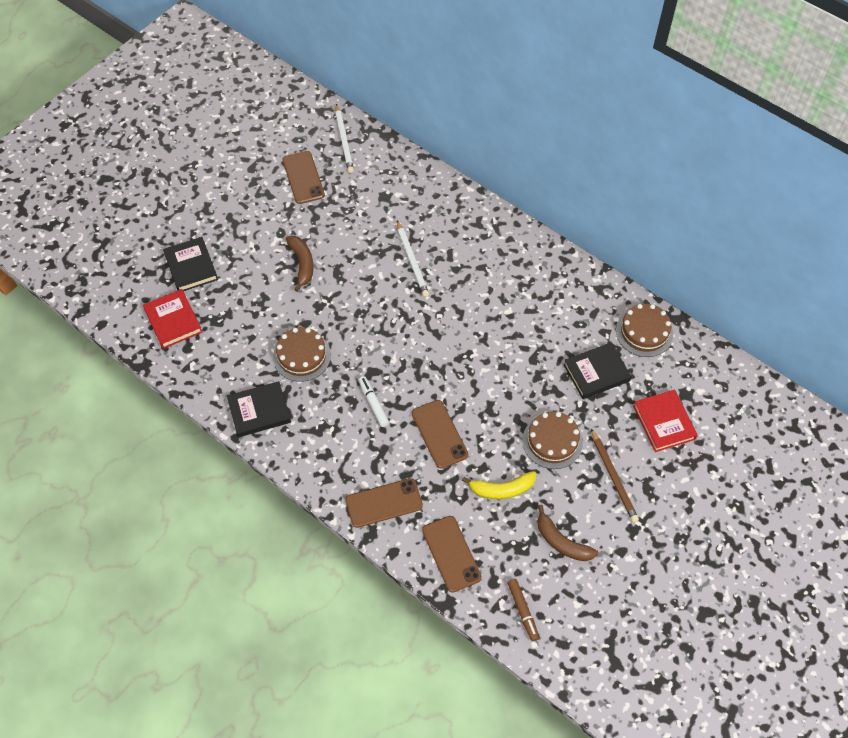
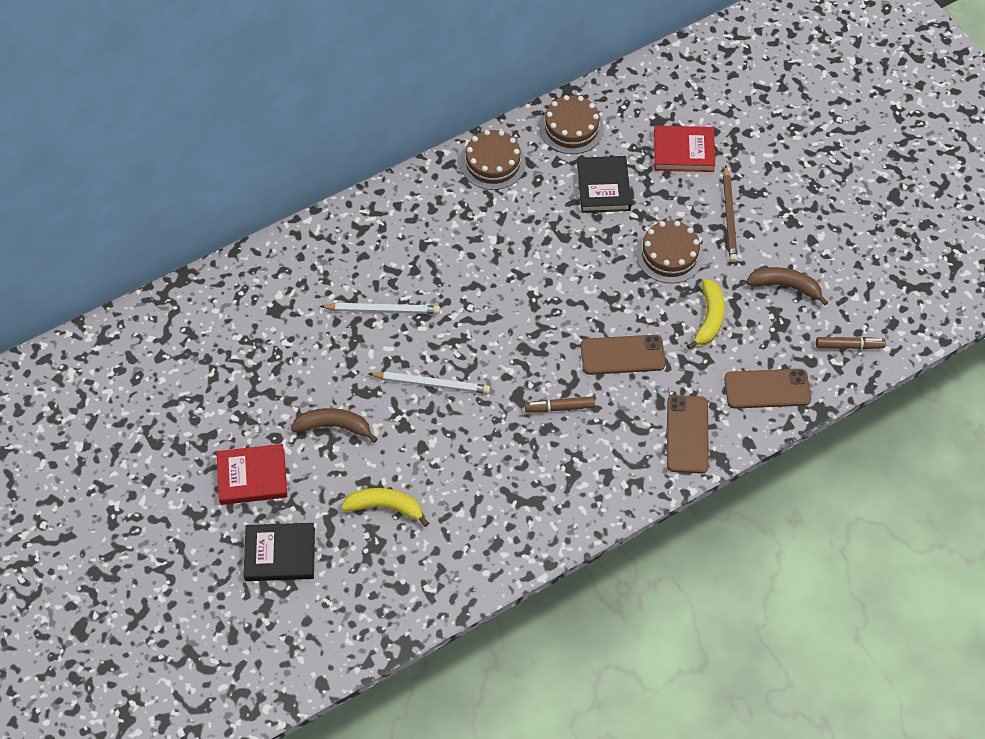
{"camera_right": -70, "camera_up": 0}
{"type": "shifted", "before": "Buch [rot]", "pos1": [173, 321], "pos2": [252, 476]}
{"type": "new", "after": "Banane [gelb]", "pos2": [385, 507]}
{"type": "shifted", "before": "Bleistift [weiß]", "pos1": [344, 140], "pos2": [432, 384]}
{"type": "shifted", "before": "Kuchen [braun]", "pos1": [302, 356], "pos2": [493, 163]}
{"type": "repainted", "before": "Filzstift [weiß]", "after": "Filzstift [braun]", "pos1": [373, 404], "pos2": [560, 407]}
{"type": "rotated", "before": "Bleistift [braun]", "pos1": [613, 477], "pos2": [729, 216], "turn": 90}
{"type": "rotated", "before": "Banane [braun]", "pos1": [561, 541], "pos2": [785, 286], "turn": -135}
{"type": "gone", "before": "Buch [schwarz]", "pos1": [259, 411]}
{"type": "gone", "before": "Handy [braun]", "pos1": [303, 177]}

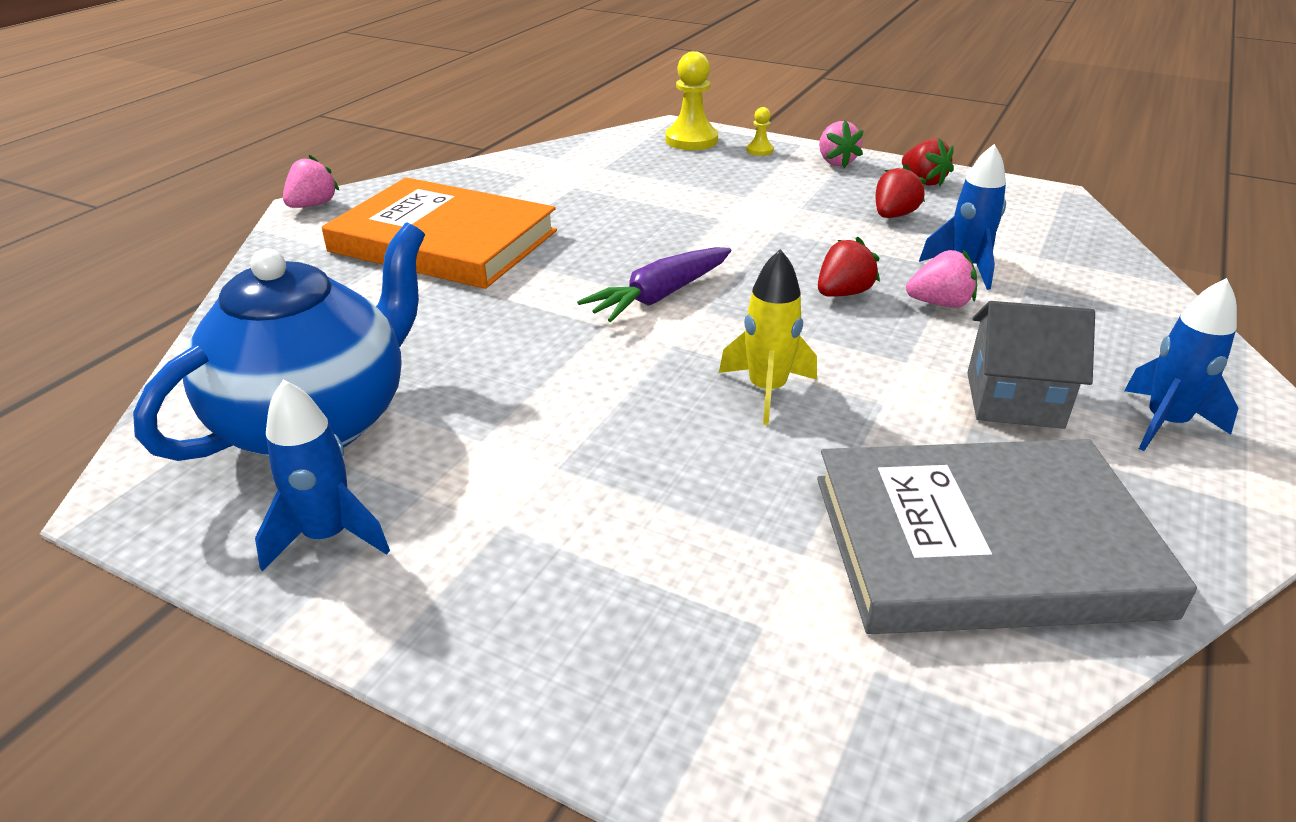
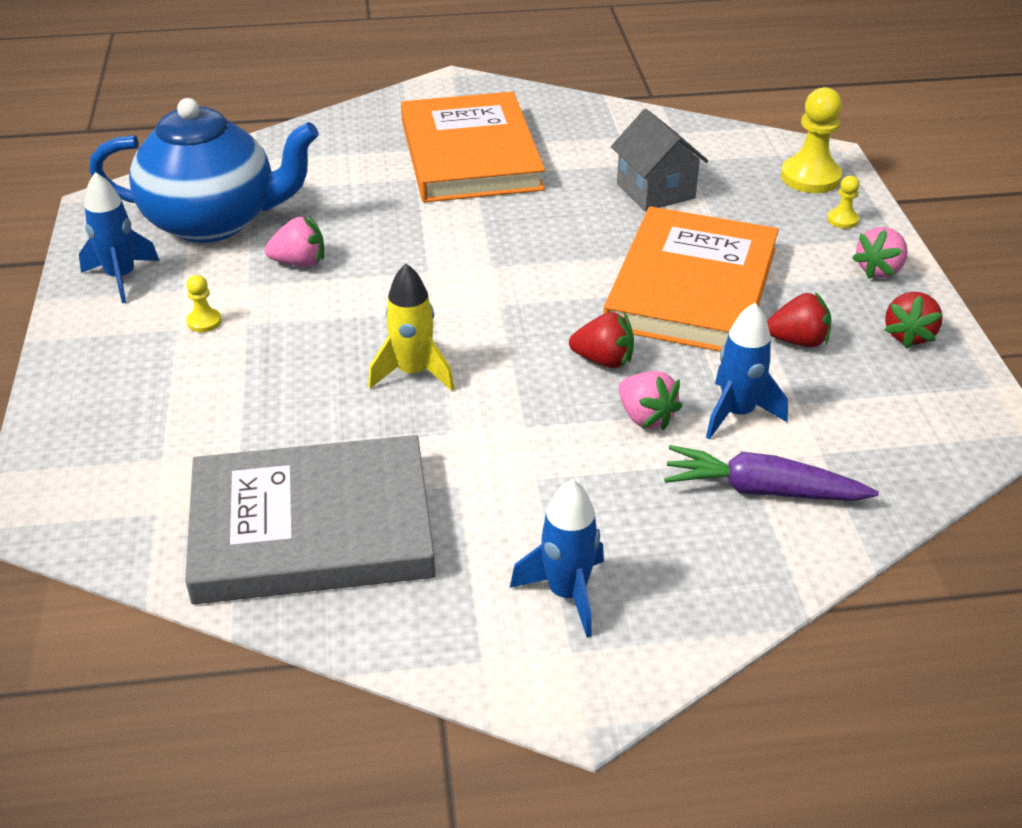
{"camera_right": 55, "camera_up": 5}
{"type": "rotated", "before": "Buch [grau]", "pos1": [983, 544], "pos2": [312, 528], "turn": -60}
{"type": "new", "after": "Bauer [gelb]", "pos2": [204, 322]}
{"type": "shifted", "before": "Erdbeere [rosa]", "pos1": [313, 205], "pos2": [299, 262]}
{"type": "new", "after": "Buch [orange]", "pos2": [691, 288]}
{"type": "shifted", "before": "Haus [grau]", "pos1": [1014, 400], "pos2": [655, 191]}
{"type": "shifted", "before": "Karotte [lila]", "pos1": [660, 296], "pos2": [762, 490]}

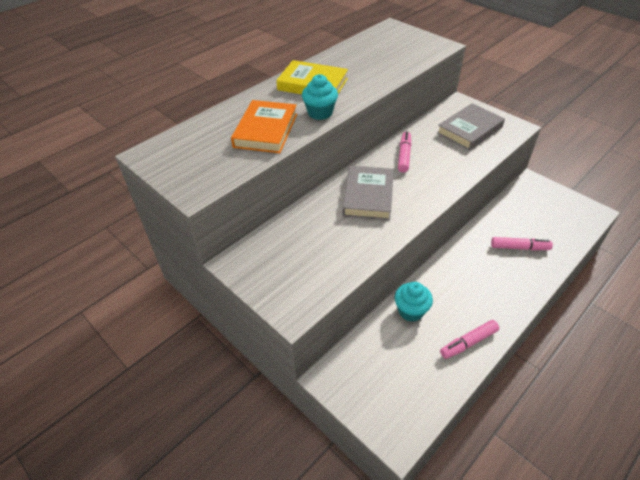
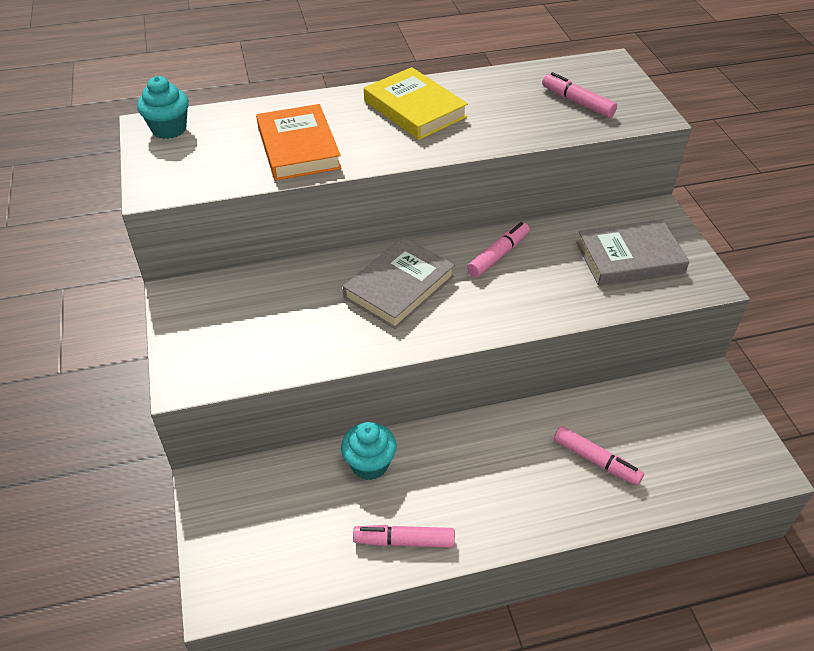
{"camera_right": 30, "camera_up": 0}
{"type": "shifted", "before": "Muffin [türkis]", "pos1": [320, 113], "pos2": [169, 129]}
{"type": "rotated", "before": "Buch [orange]", "pos1": [266, 130], "pos2": [298, 148], "turn": -60}
{"type": "new", "after": "Filzstift [rosa]", "pos2": [577, 102]}

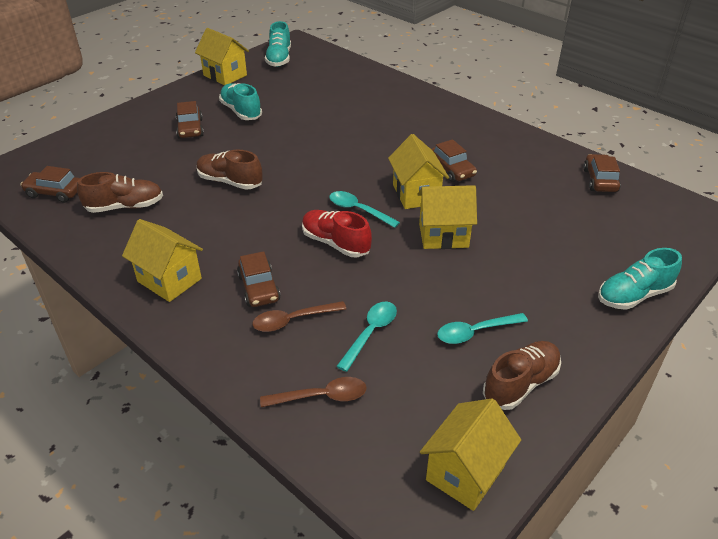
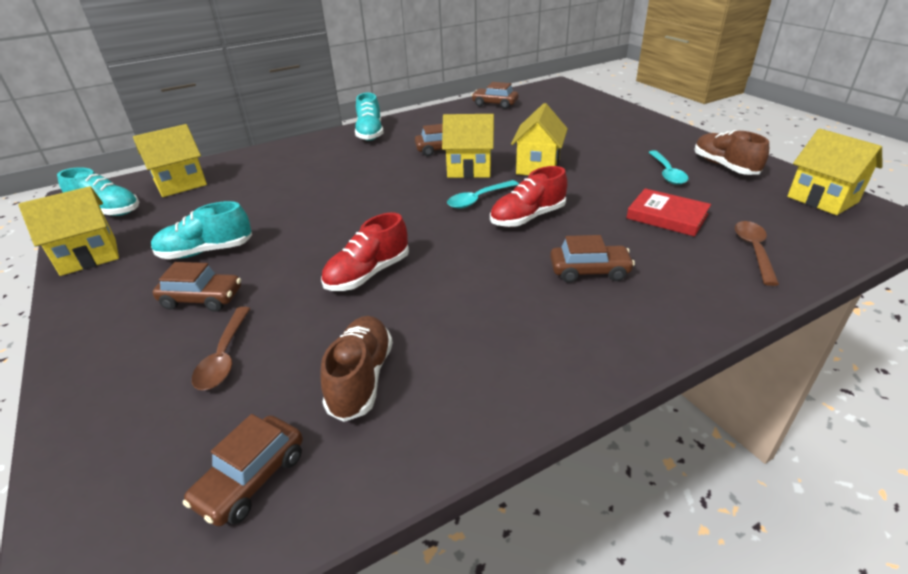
{"camera_right": -70, "camera_up": -5}
{"type": "shifted", "before": "Haus [gelb]", "pos1": [169, 280], "pos2": [181, 184]}
{"type": "shifted", "before": "Löffel [braun]", "pos1": [293, 320], "pos2": [224, 356]}
{"type": "repainted", "before": "Schuh [braun]", "after": "Schuh [rot]", "pos1": [230, 182], "pos2": [368, 274]}
{"type": "shifted", "before": "Schuh [türkis]", "pos1": [634, 295], "pos2": [370, 133]}
{"type": "swapped", "before": "Löffel [türkis]", "after": "Buch [rot]", "pos1": [370, 333], "pos2": [667, 216]}

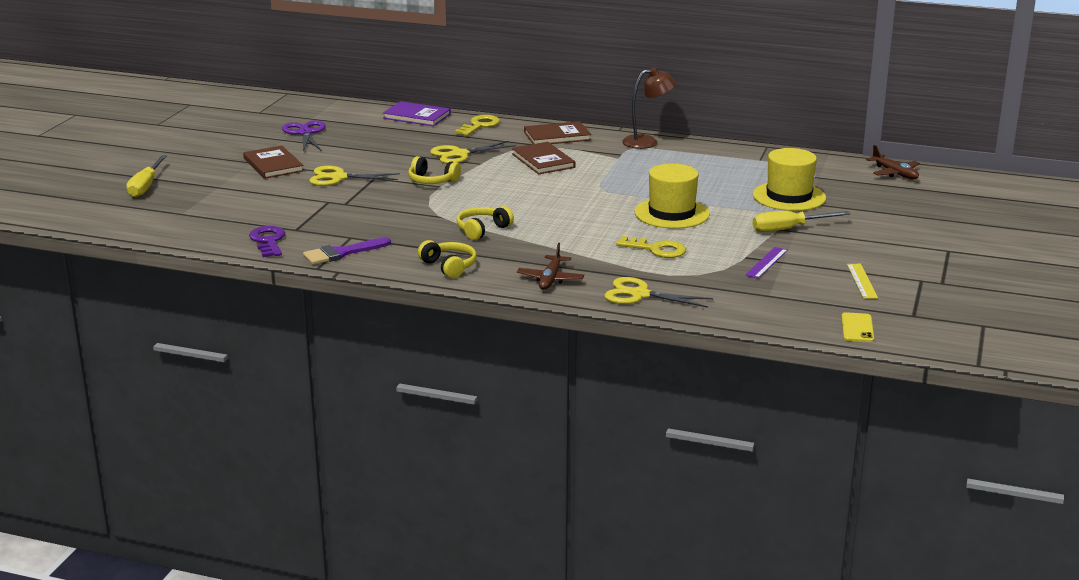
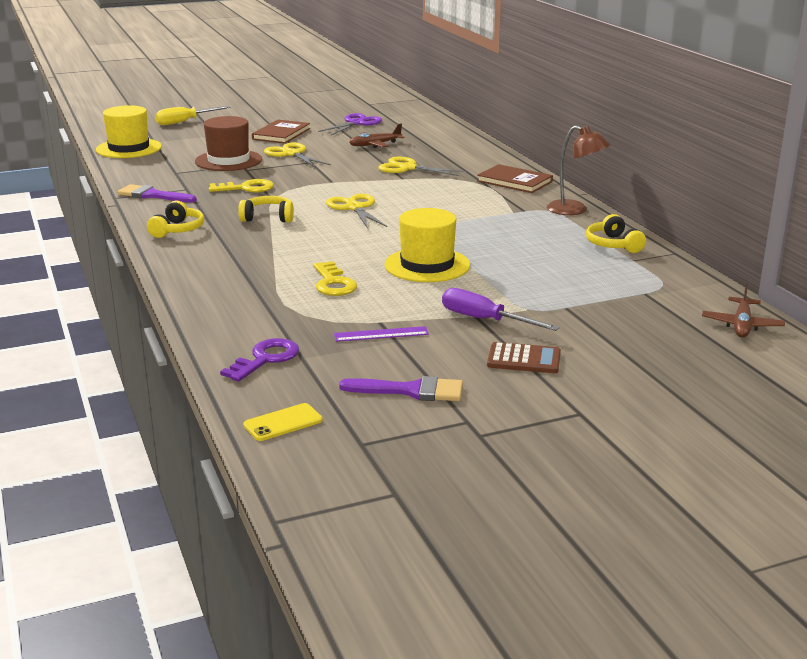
{"camera_right": 50, "camera_up": 0}
{"type": "shifted", "before": "Hut [gelb]", "pos1": [789, 196], "pos2": [129, 148]}
{"type": "new", "after": "Hut [braun]", "pos2": [228, 160]}
{"type": "shifted", "before": "Schlüssel [gelb]", "pos1": [479, 125], "pos2": [246, 188]}
{"type": "shifted", "before": "Schlüssel [lila]", "pos1": [268, 241], "pos2": [265, 359]}
{"type": "shifted", "before": "Schere [gelb]", "pos1": [640, 294], "pos2": [355, 208]}
{"type": "swapped", "before": "Lineal [gelb]", "after": "Pinsel [lila]", "pos1": [861, 281], "pos2": [411, 391]}
{"type": "shifted", "before": "Flugzeug [braun]", "pos1": [550, 279], "pos2": [375, 145]}
{"type": "repainted", "before": "Schraubenzieher [gelb]", "after": "Schraubenzieher [lila]", "pos1": [788, 229], "pos2": [484, 320]}
{"type": "new", "after": "Taschenrechner [braun]", "pos2": [524, 359]}
{"type": "shifted", "before": "Kopfhörer [gelb]", "pos1": [432, 181], "pos2": [613, 245]}
{"type": "gone", "before": "Buch [lila]", "pos1": [417, 116]}
{"type": "gone", "before": "Buch [braun]", "pos1": [543, 161]}

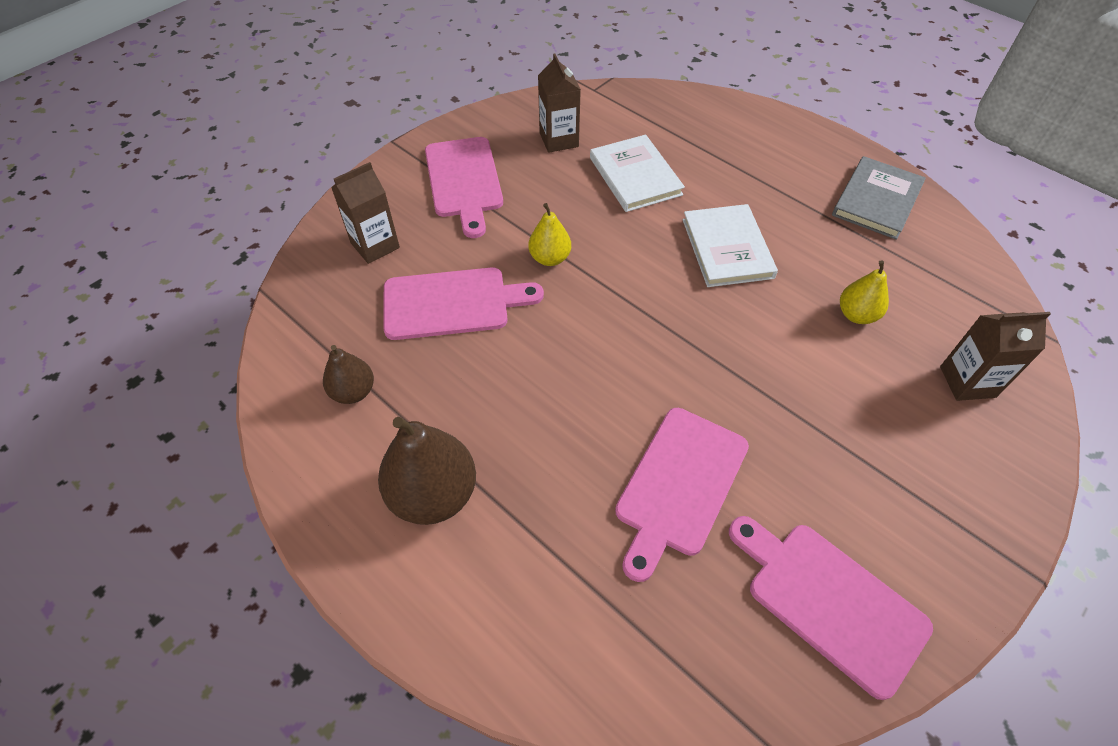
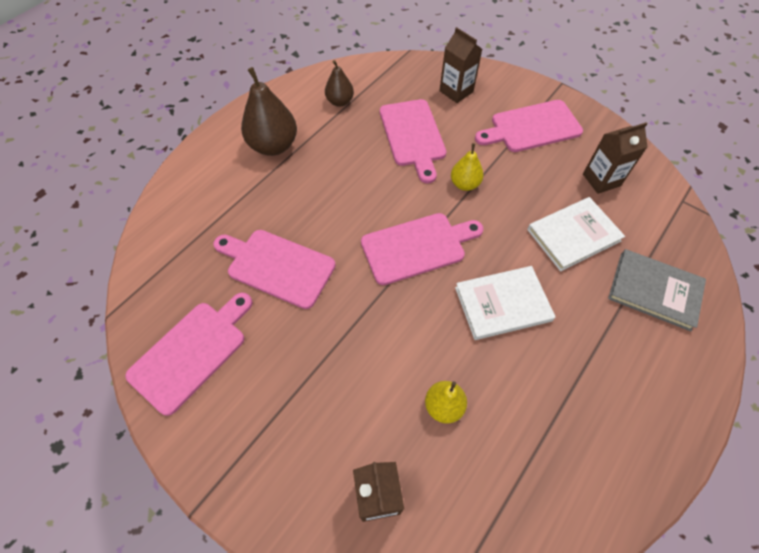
{"camera_right": 85, "camera_up": 5}
{"type": "new", "after": "Schneidebrett [rosa]", "pos2": [417, 247]}
{"type": "shifted", "before": "Buch [grau]", "pos1": [876, 200], "pos2": [654, 291]}

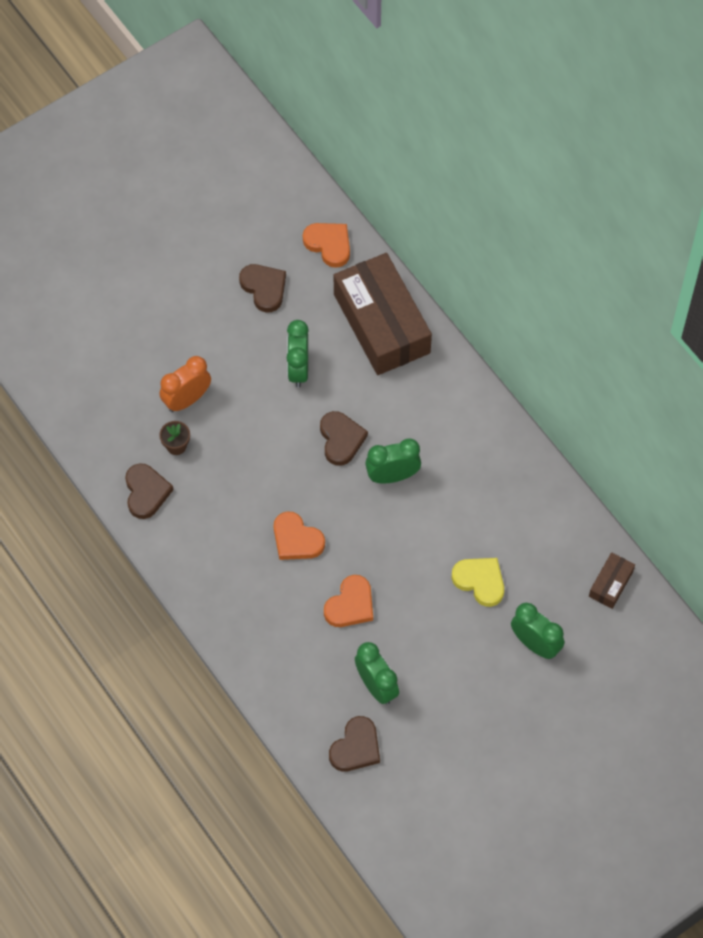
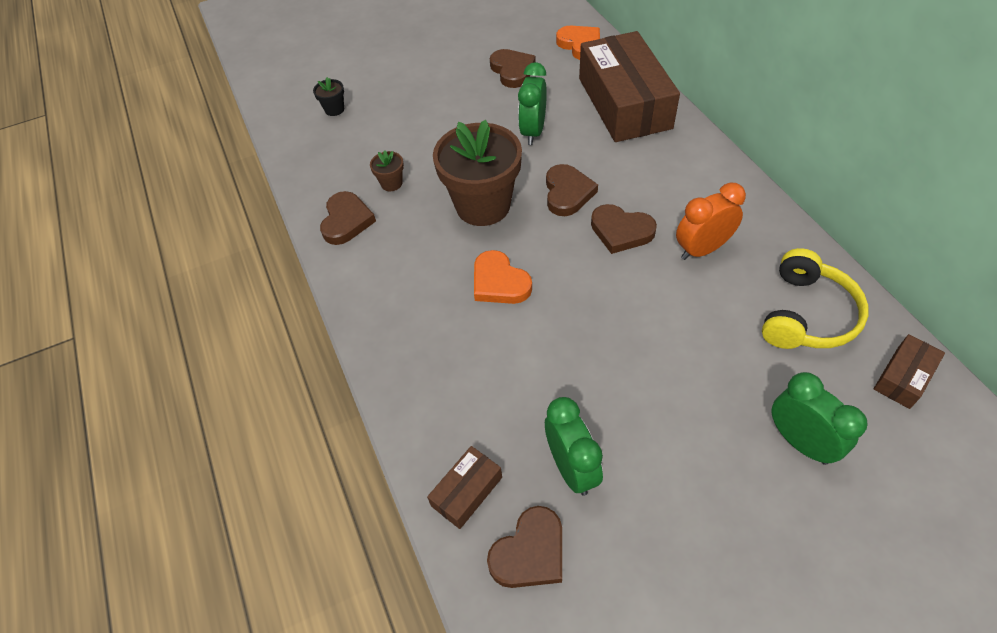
{"camera_right": 15, "camera_up": -10}
{"type": "new", "after": "Blumentopf [schwarz]", "pos2": [334, 109]}
{"type": "new", "after": "Schachtel [braun]", "pos2": [467, 491]}
{"type": "new", "after": "Blumentopf [braun]", "pos2": [483, 205]}
{"type": "swapped", "before": "Wecker [grün]", "after": "Herz [braun]", "pos1": [392, 476], "pos2": [621, 231]}
{"type": "shifted", "before": "Wecker [orange]", "pos1": [187, 400], "pos2": [702, 249]}
{"type": "new", "after": "Kopfhörer [gelb]", "pos2": [807, 315]}
{"type": "gone", "before": "Herz [orange]", "pos1": [350, 605]}
{"type": "gone", "before": "Herz [gelb]", "pos1": [480, 581]}

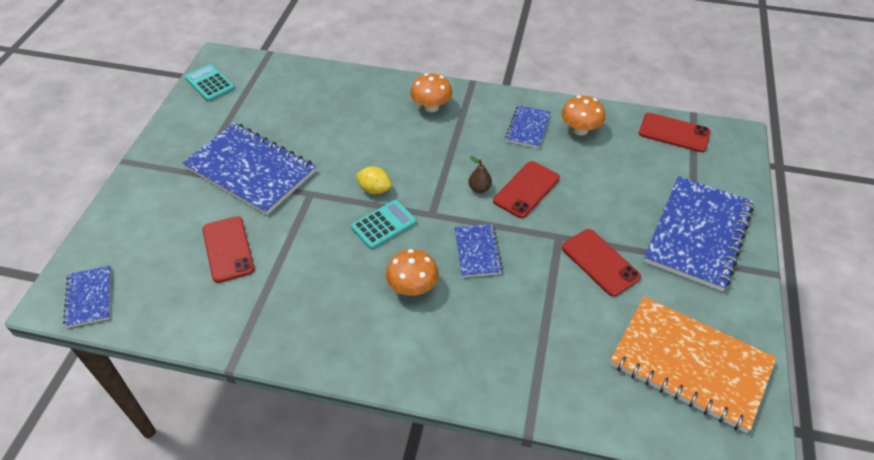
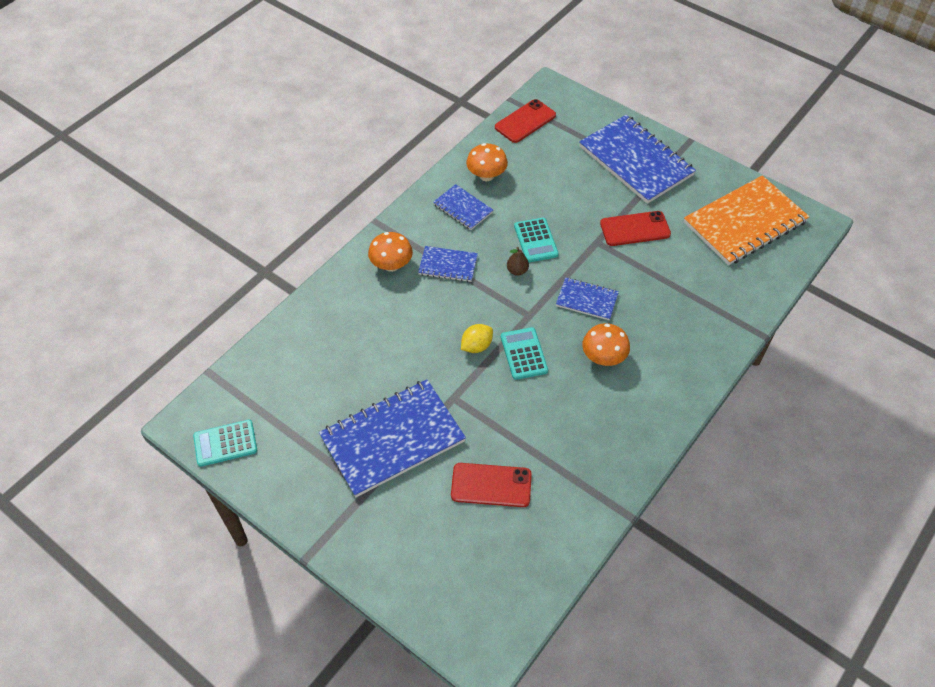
{"camera_right": -65, "camera_up": 5}
{"type": "shifted", "before": "Notizbuch [blau]", "pos1": [89, 297], "pos2": [448, 265]}
{"type": "swapped", "before": "Handy [rot]", "after": "Taschenrechner [türkis]", "pos1": [526, 189], "pos2": [535, 240]}

